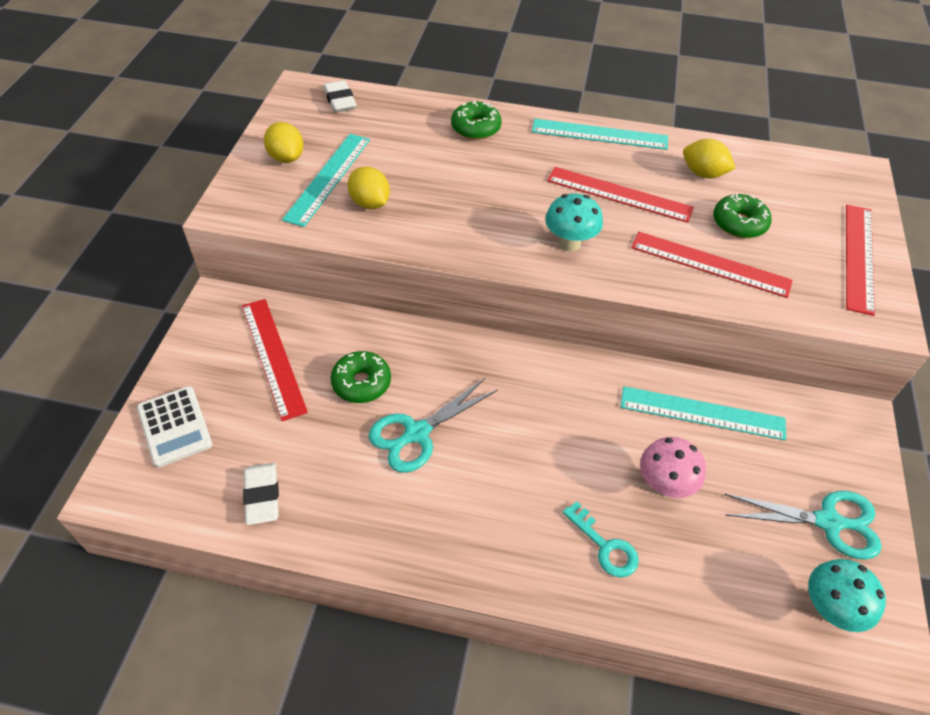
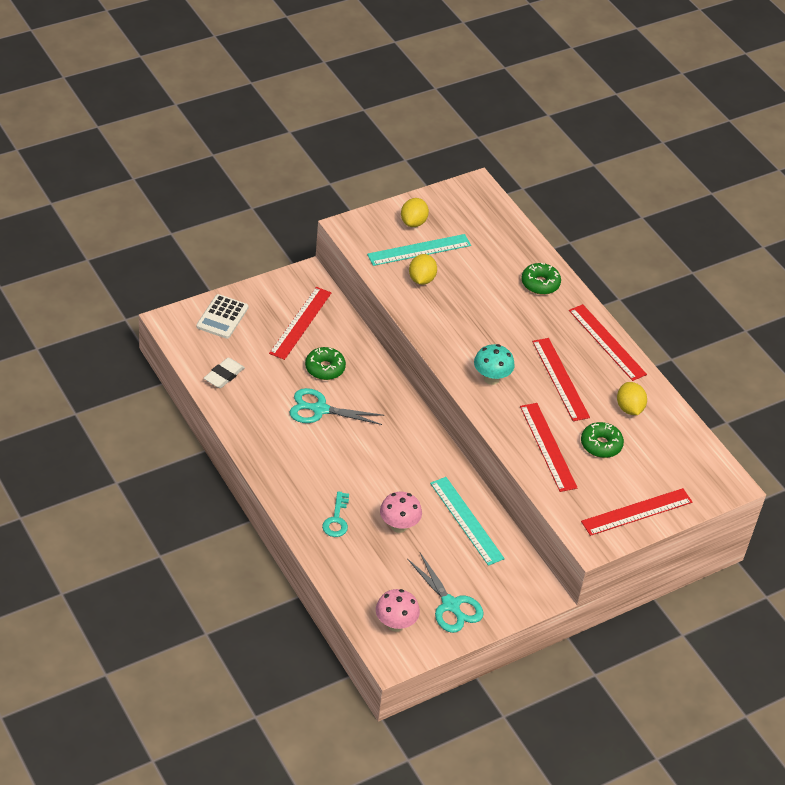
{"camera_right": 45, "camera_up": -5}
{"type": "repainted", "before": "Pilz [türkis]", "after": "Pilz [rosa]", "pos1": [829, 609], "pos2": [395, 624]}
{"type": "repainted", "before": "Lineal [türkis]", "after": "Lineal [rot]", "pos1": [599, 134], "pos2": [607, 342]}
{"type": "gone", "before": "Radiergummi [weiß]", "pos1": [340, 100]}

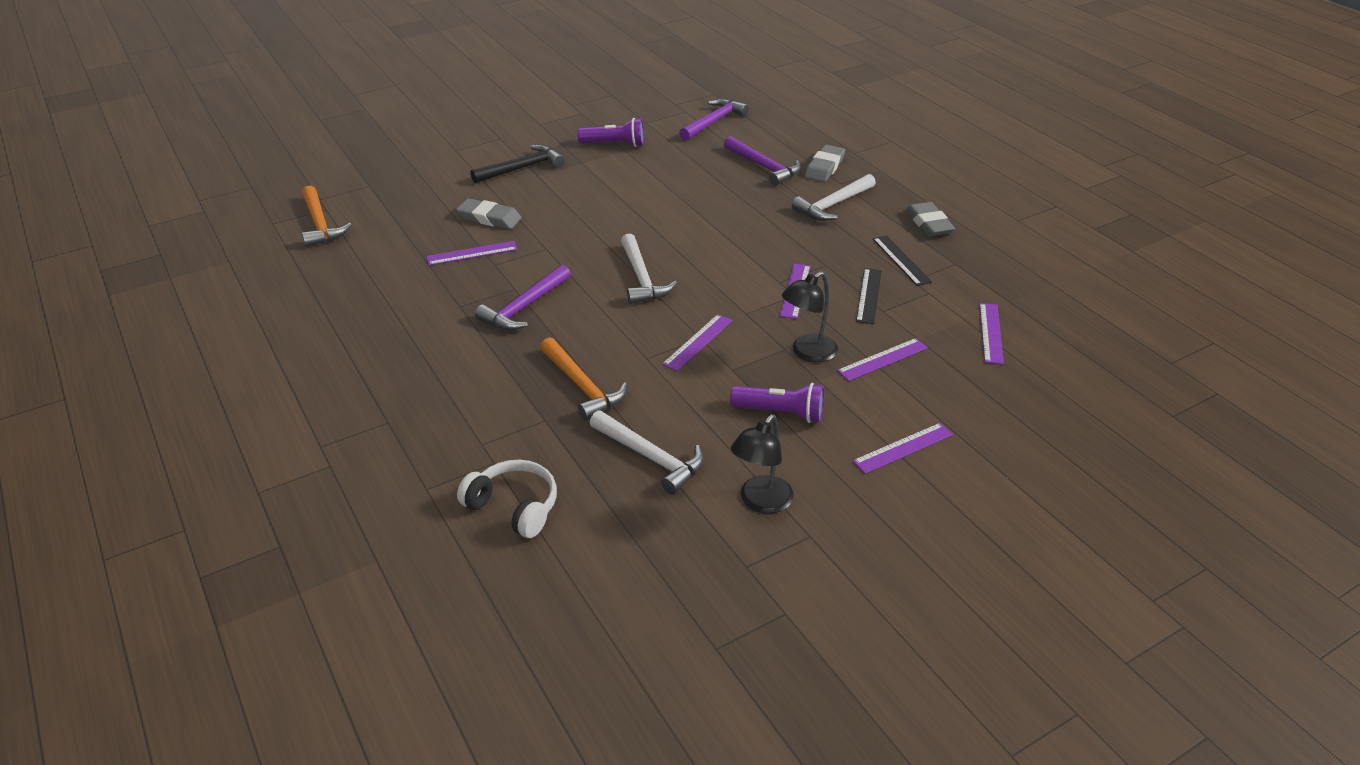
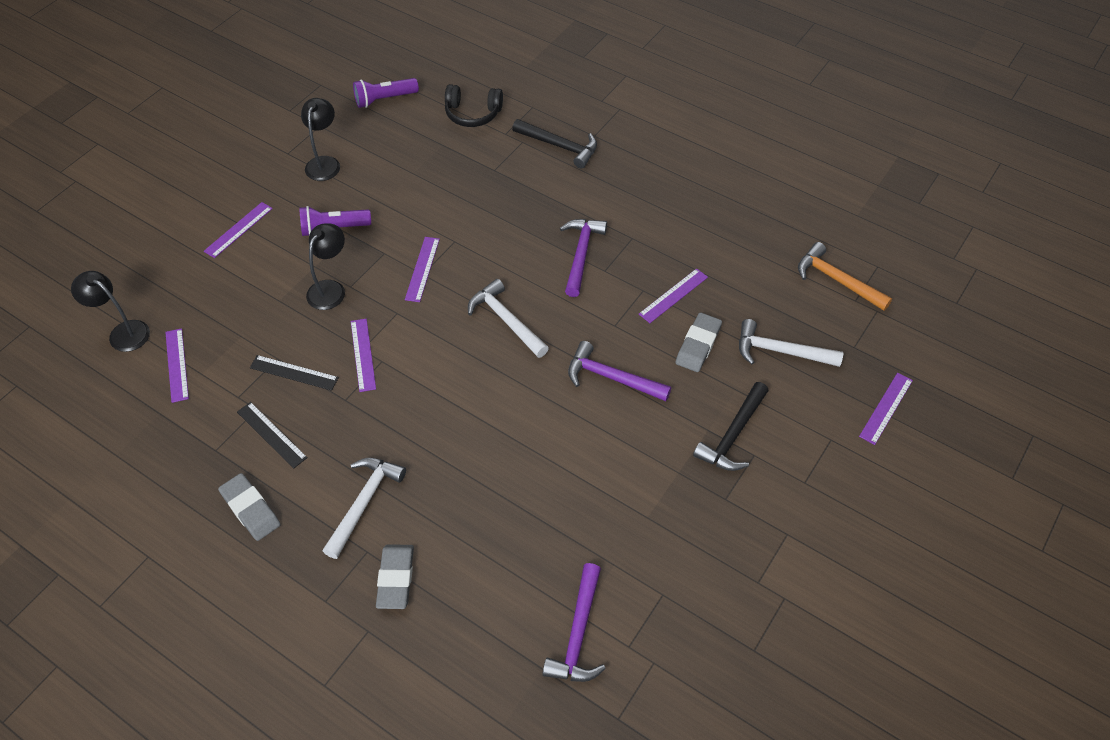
{"camera_right": 155, "camera_up": 15}
{"type": "new", "after": "Lampe [schwarz]", "pos2": [123, 332]}
{"type": "rotated", "before": "Lineal [schwarz]", "pos1": [868, 295], "pos2": [294, 372], "turn": -60}
{"type": "shifted", "before": "Taschenlampe [lila]", "pos1": [615, 144], "pos2": [384, 99]}
{"type": "repainted", "before": "Kopfhörer [weiß]", "after": "Kopfhörer [schwarz]", "pos1": [514, 507], "pos2": [472, 114]}
{"type": "new", "after": "Hammer [schwarz]", "pos2": [560, 146]}
{"type": "shifted", "before": "Hammer [lila]", "pos1": [764, 167], "pos2": [611, 378]}
{"type": "rotated", "before": "Radiergummi [grau]", "pos1": [489, 218], "pos2": [698, 345], "turn": -60}
{"type": "shifted", "before": "Hammer [weiß]", "pos1": [651, 457], "pos2": [780, 351]}
{"type": "shifted", "before": "Lineal [lila]", "pos1": [882, 359], "pos2": [886, 408]}
{"type": "gone", "before": "Hammer [orange]", "pos1": [582, 386]}

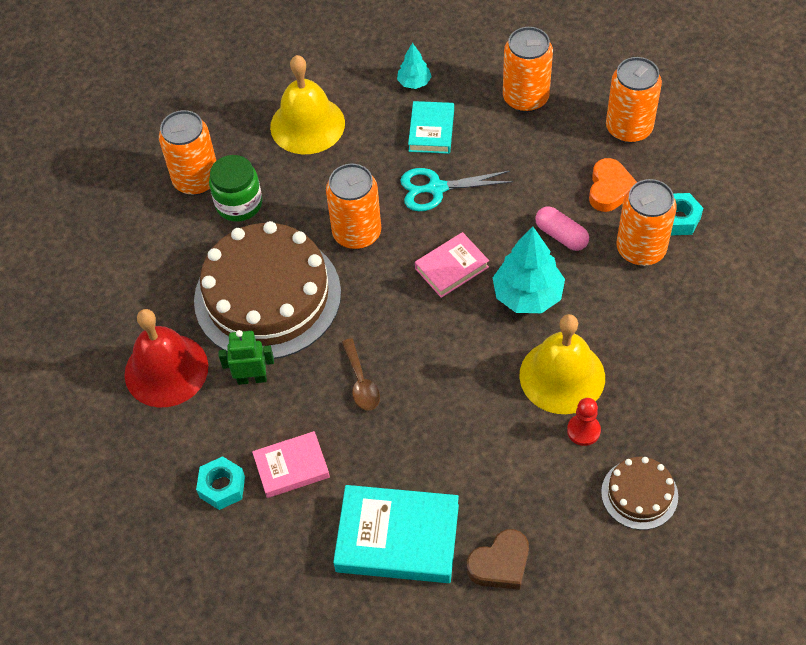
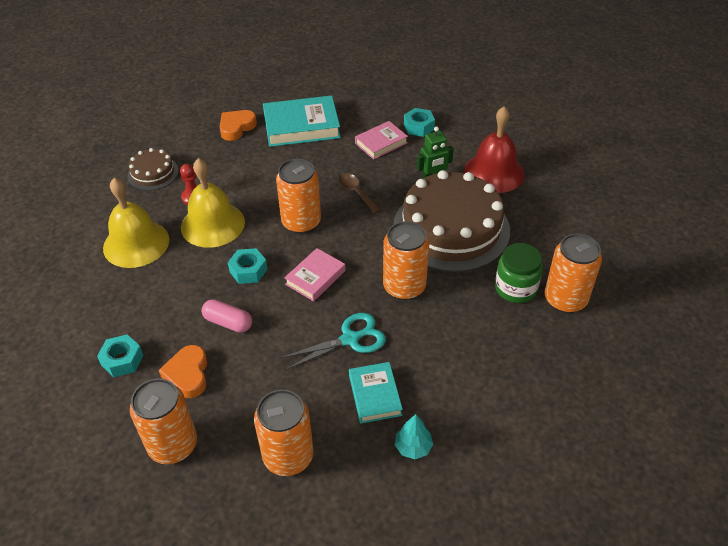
{"camera_right": 160, "camera_up": -10}
{"type": "shifted", "before": "Glocke [gelb]", "pos1": [307, 125], "pos2": [136, 243]}
{"type": "repainted", "before": "Herz [braun]", "after": "Herz [orange]", "pos1": [500, 564], "pos2": [236, 127]}
{"type": "swapped", "before": "Baum [türkis]", "after": "Sechskantmutter [türkis]", "pos1": [527, 295], "pos2": [248, 271]}
{"type": "shifted", "before": "Dose [orange]", "pos1": [641, 249], "pos2": [301, 222]}

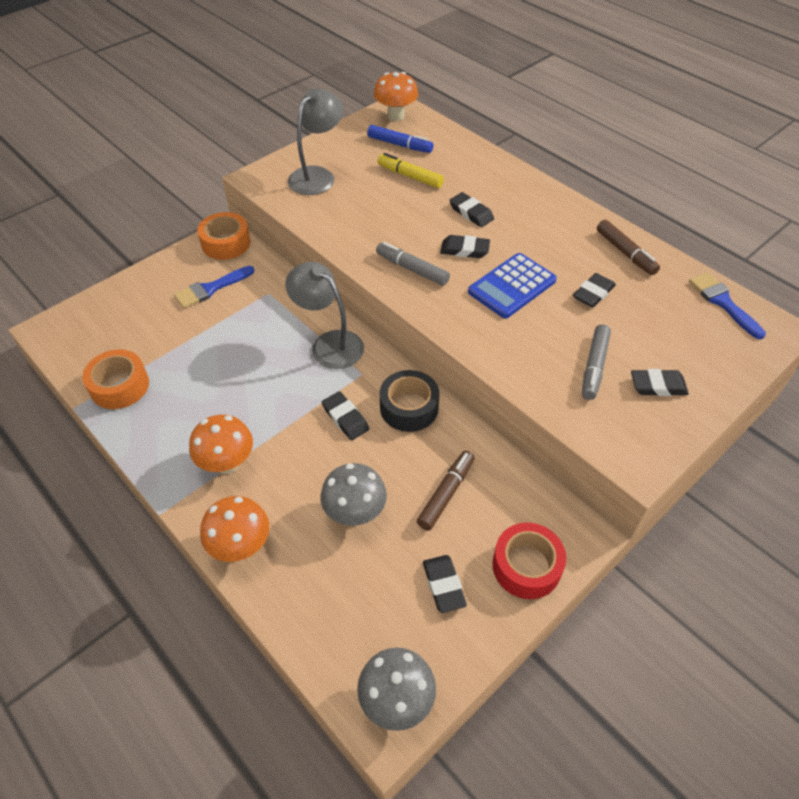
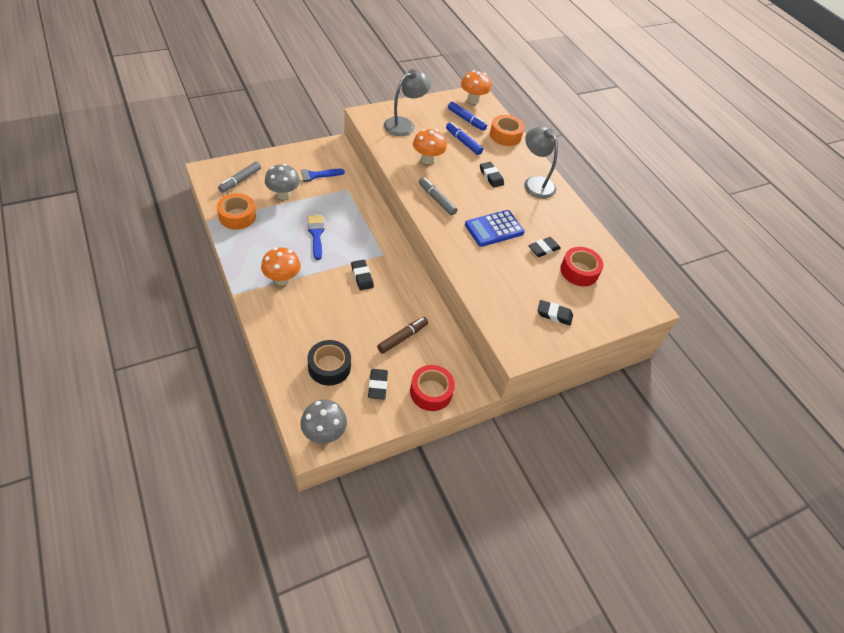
{"camera_right": 10, "camera_up": 0}
{"type": "shifted", "before": "Filzstift [grau]", "pos1": [594, 367], "pos2": [240, 180]}
{"type": "shifted", "before": "Pilz [grau]", "pos1": [355, 513], "pos2": [283, 195]}
{"type": "shifted", "before": "Klebeband [schwarz]", "pos1": [409, 407], "pos2": [329, 367]}
{"type": "shifted", "before": "Pinsel [blau]", "pos1": [722, 302], "pos2": [316, 234]}
{"type": "shifted", "before": "Pilz [orange]", "pos1": [241, 546], "pos2": [427, 159]}
{"type": "repainted", "before": "Filzstift [gelb]", "after": "Filzstift [blau]", "pos1": [410, 176], "pos2": [463, 142]}
{"type": "shifted", "before": "Klebeband [orange]", "pos1": [226, 243], "pos2": [505, 135]}
{"type": "shifted", "before": "Lampe [grau]", "pos1": [329, 344], "pos2": [535, 183]}
{"type": "new", "after": "Klebeband [rot]", "pos2": [579, 271]}
{"type": "gone", "before": "Radiergummi [schwarz]", "pos1": [464, 250]}
{"type": "gone", "before": "Filzstift [braun]", "pos1": [625, 253]}

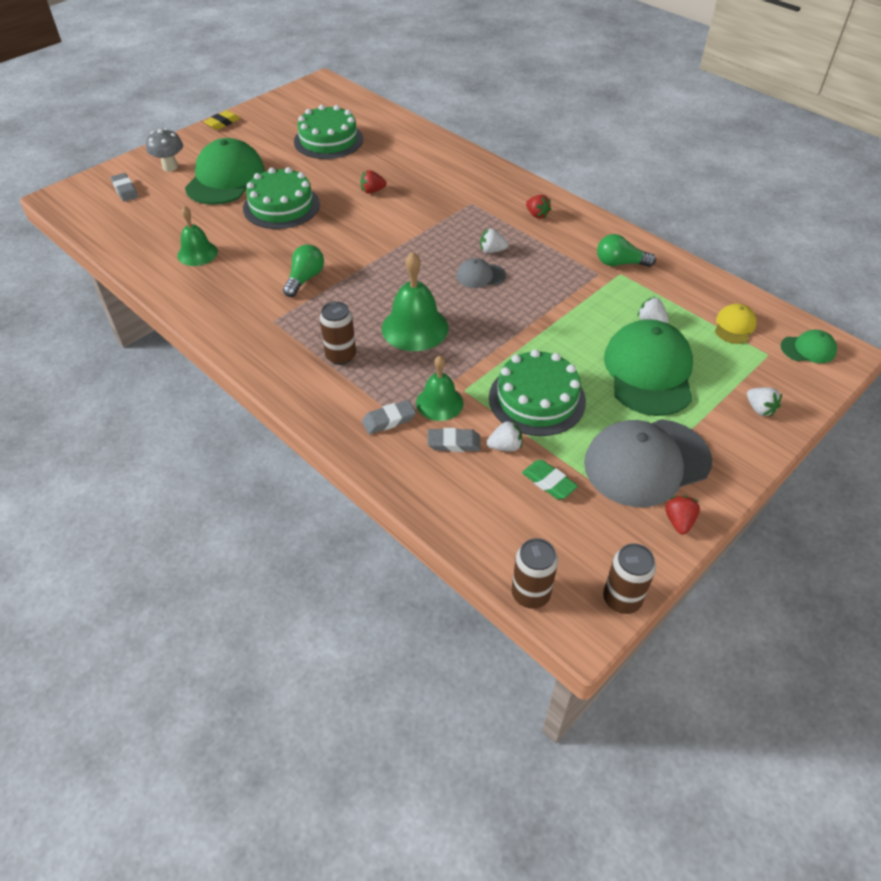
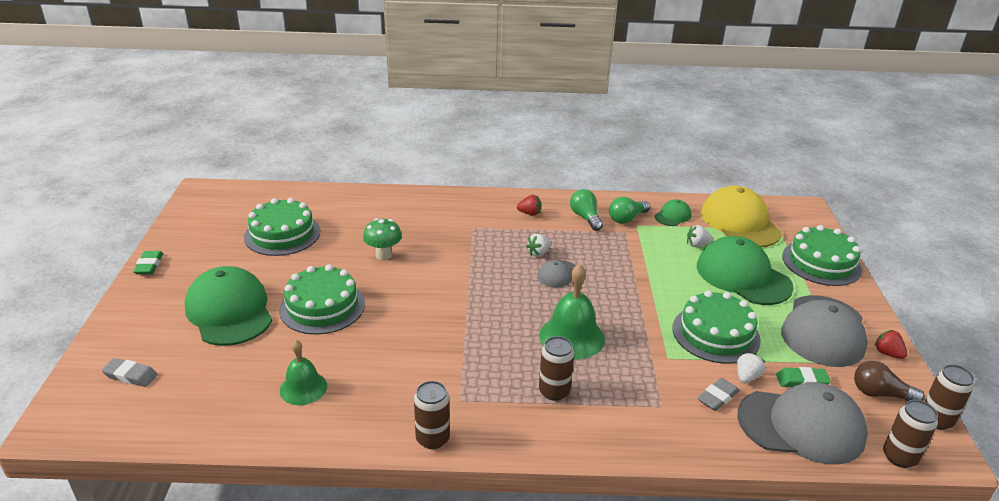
{"camera_right": -45, "camera_up": -15}
{"type": "repainted", "before": "Radiergummi [gelb]", "after": "Radiergummi [grün]", "pos1": [222, 123], "pos2": [149, 265]}
{"type": "swapped", "before": "Erdbeere [rot]", "after": "Pilz [grün]", "pos1": [372, 191], "pos2": [383, 255]}
{"type": "new", "after": "Dose [braun]", "pos2": [432, 438]}
{"type": "shifted", "before": "Glühbirne [grün]", "pos1": [305, 279], "pos2": [585, 218]}
{"type": "shifted", "before": "Kappe [grün]", "pos1": [808, 349], "pos2": [673, 216]}
{"type": "scaled", "before": "Kappe [gelb]", "pos1": [734, 326], "pos2": [740, 222], "scale": 2.14}
{"type": "new", "after": "Kappe [grau]", "pos2": [801, 426]}
{"type": "swapped", "before": "Erdbeere [weiß]", "after": "Kuchen [grün]", "pos1": [759, 409], "pos2": [821, 262]}
{"type": "new", "after": "Glühbirne [braun]", "pos2": [880, 394]}
{"type": "gone", "before": "Pilz [grau]", "pos1": [170, 167]}
{"type": "gone", "before": "Radiergummi [grau]", "pos1": [389, 420]}
{"type": "gone", "before": "Glocke [grün]", "pos1": [439, 403]}

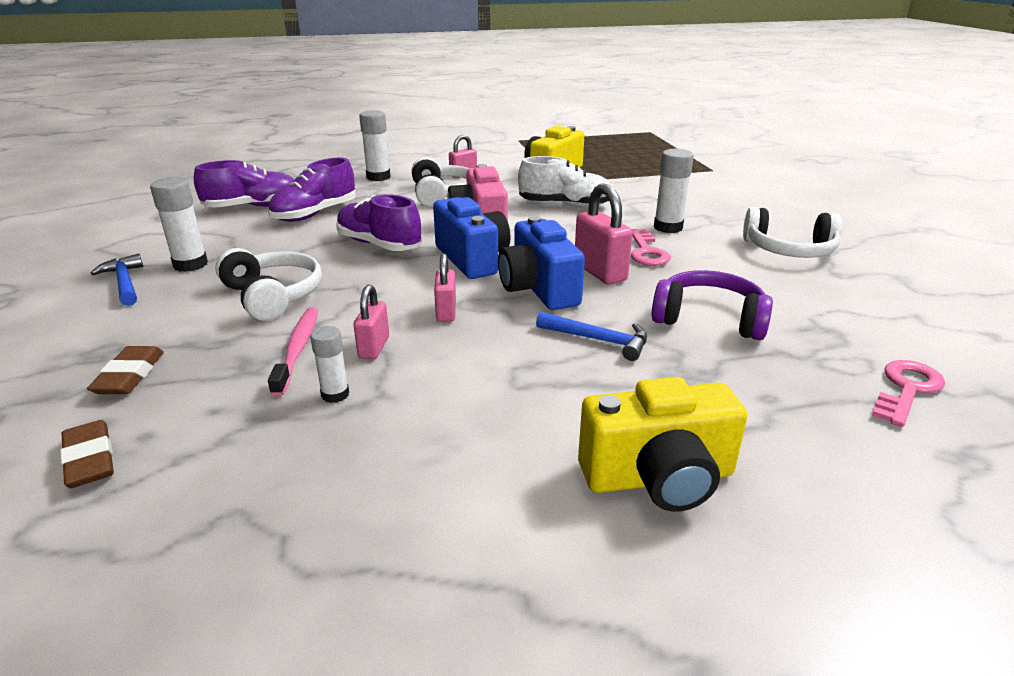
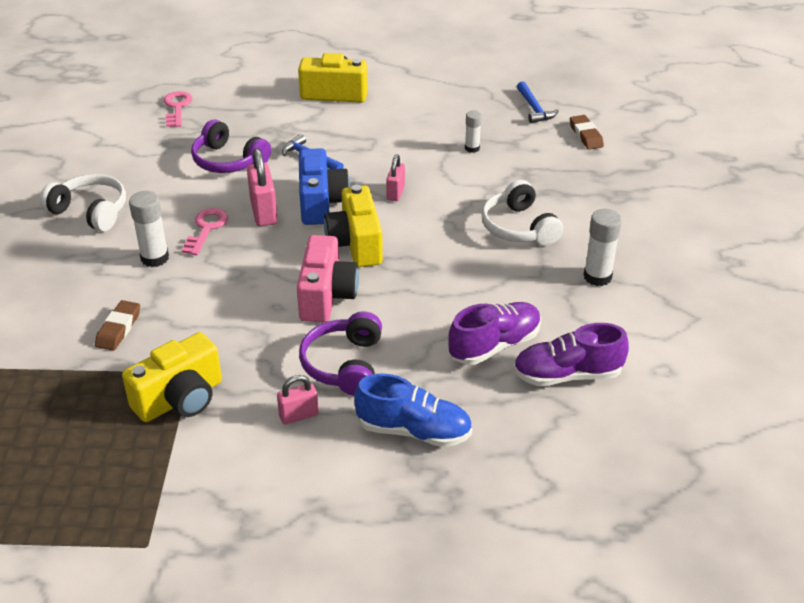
{"camera_right": -165, "camera_up": 10}
{"type": "shifted", "before": "Radiergummi [braun]", "pos1": [130, 375], "pos2": [118, 329]}
{"type": "rotated", "before": "Schlüssel [rosa]", "pos1": [907, 389], "pos2": [177, 107], "turn": 120}
{"type": "repainted", "before": "Kopfhörer [weiß]", "after": "Kopfhörer [lila]", "pos1": [442, 194], "pos2": [344, 365]}
{"type": "repainted", "before": "Kamera [blau]", "after": "Kamera [gelb]", "pos1": [472, 259], "pos2": [356, 244]}
{"type": "swapped", "before": "Klebestift [weiß]", "after": "Schuh [blau]", "pos1": [378, 177], "pos2": [414, 431]}
{"type": "shifted", "before": "Hammer [blau]", "pos1": [124, 283], "pos2": [534, 108]}
{"type": "gone", "before": "Zahnbürste [rosa]", "pos1": [298, 349]}
{"type": "gone", "before": "Schuh [lila]", "pos1": [379, 245]}
{"type": "gone", "before": "Vorhängeschloss [rosa]", "pos1": [374, 347]}
{"type": "gone", "before": "Schuh [weiß]", "pos1": [565, 205]}

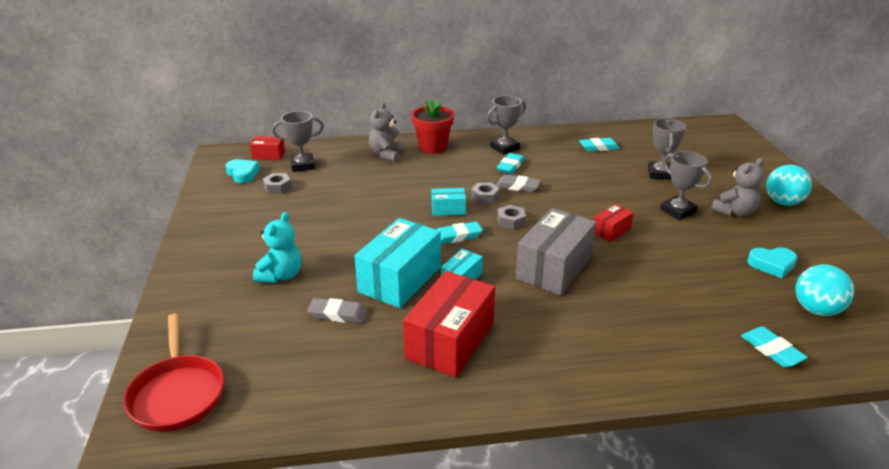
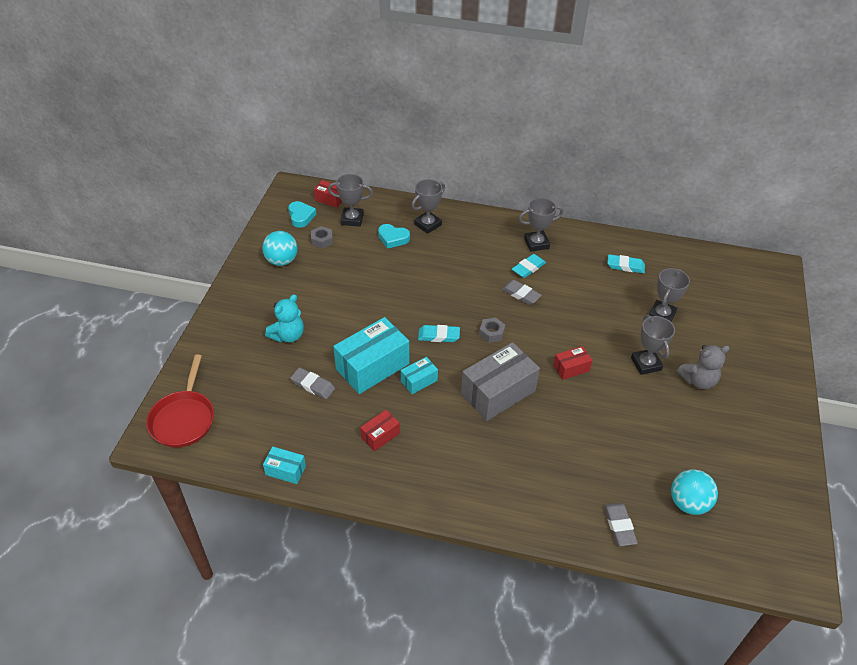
{"camera_right": 20, "camera_up": 15}
{"type": "shifted", "before": "Ball [türkis]", "pos1": [783, 202], "pos2": [282, 261]}
{"type": "shifted", "before": "Schachtel [türkis]", "pos1": [448, 209], "pos2": [285, 470]}
{"type": "scaled", "before": "Schachtel [rot]", "pos1": [450, 341], "pos2": [380, 435], "scale": 0.49}
{"type": "shifted", "before": "Herz [türkis]", "pos1": [772, 265], "pos2": [393, 238]}
{"type": "swapped", "before": "Teddybär [grau]", "after": "Pokal [grau]", "pos1": [386, 155], "pos2": [427, 224]}
{"type": "repainted", "before": "Radiergummi [türkis]", "after": "Radiergummi [grau]", "pos1": [771, 350], "pos2": [619, 526]}
{"type": "gone", "before": "Blumentopf [rot]", "pos1": [433, 147]}
{"type": "gone", "before": "Sechskantmutter [grau]", "pos1": [485, 197]}

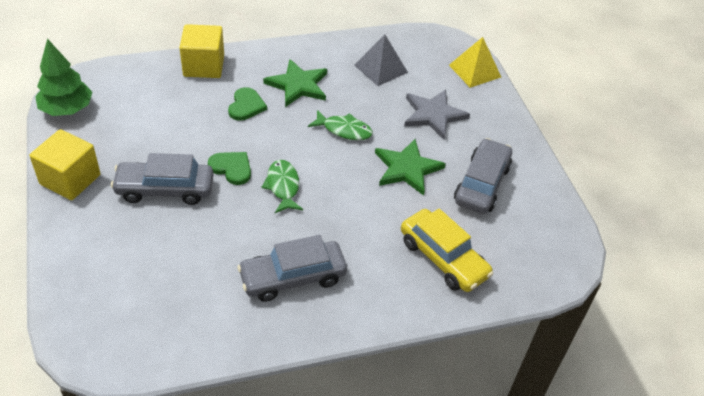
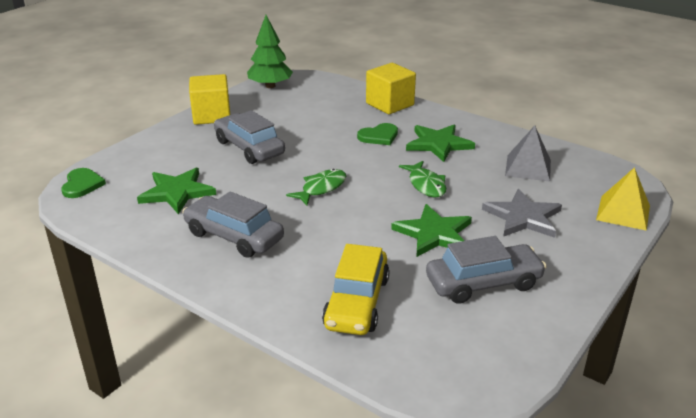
{"camera_right": 55, "camera_up": -15}
{"type": "shifted", "before": "Herz [grün]", "pos1": [231, 168], "pos2": [82, 185]}
{"type": "new", "after": "Stern [grün]", "pos2": [177, 192]}

